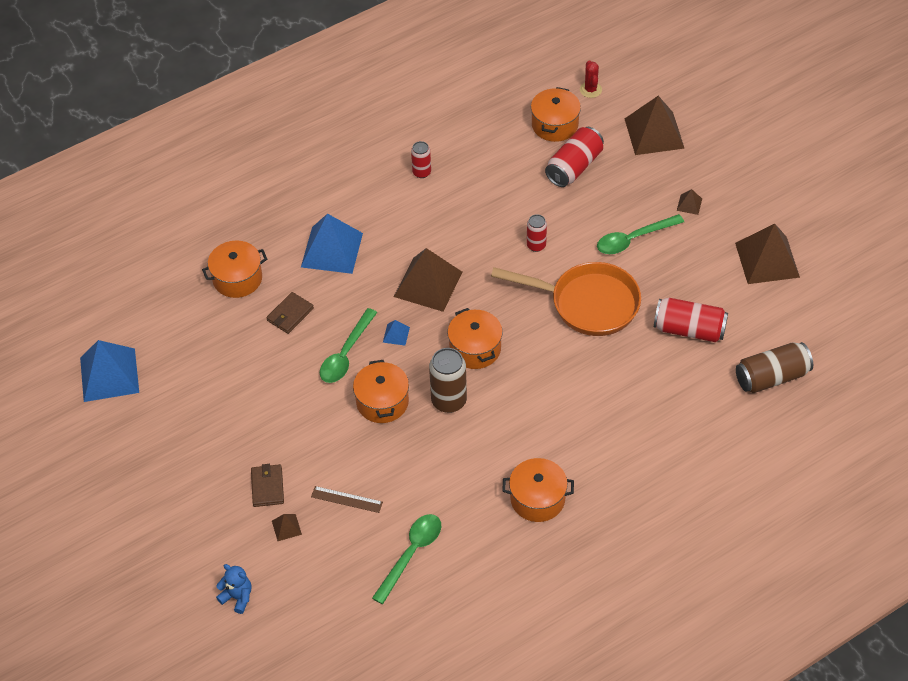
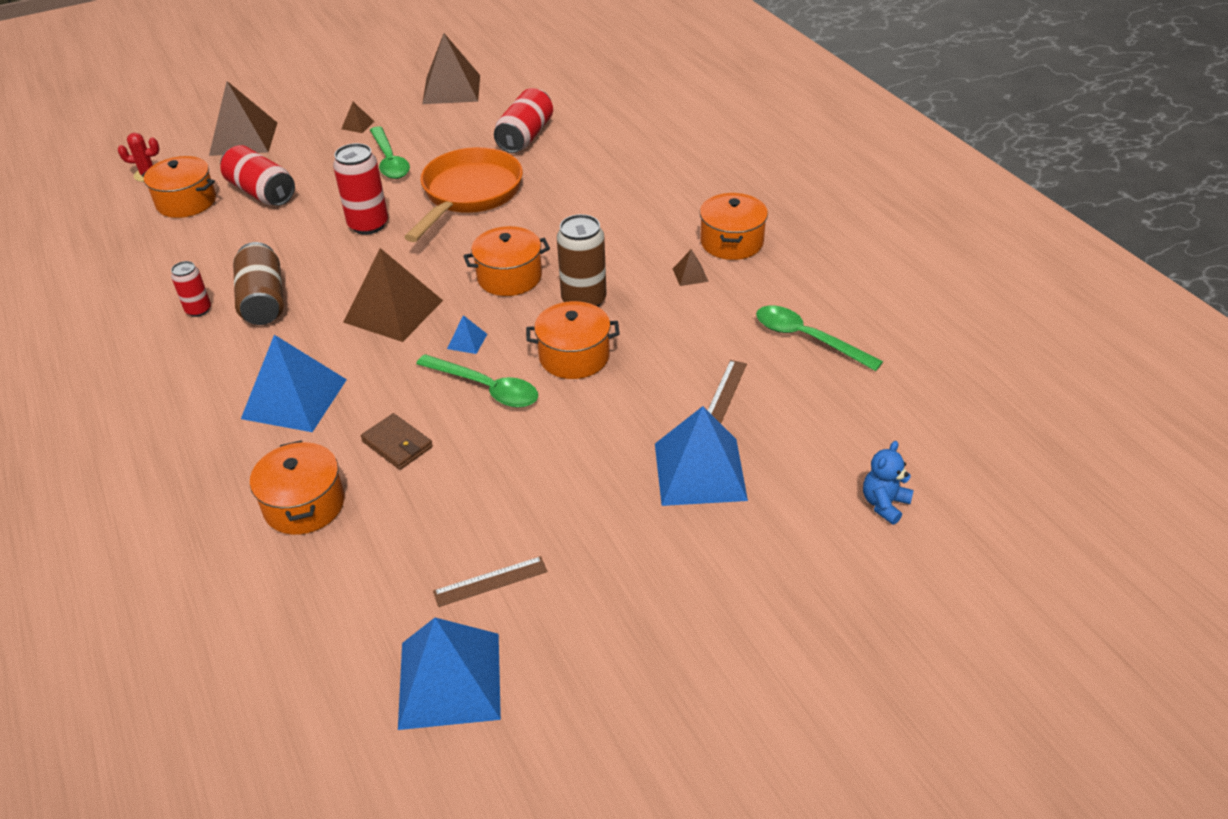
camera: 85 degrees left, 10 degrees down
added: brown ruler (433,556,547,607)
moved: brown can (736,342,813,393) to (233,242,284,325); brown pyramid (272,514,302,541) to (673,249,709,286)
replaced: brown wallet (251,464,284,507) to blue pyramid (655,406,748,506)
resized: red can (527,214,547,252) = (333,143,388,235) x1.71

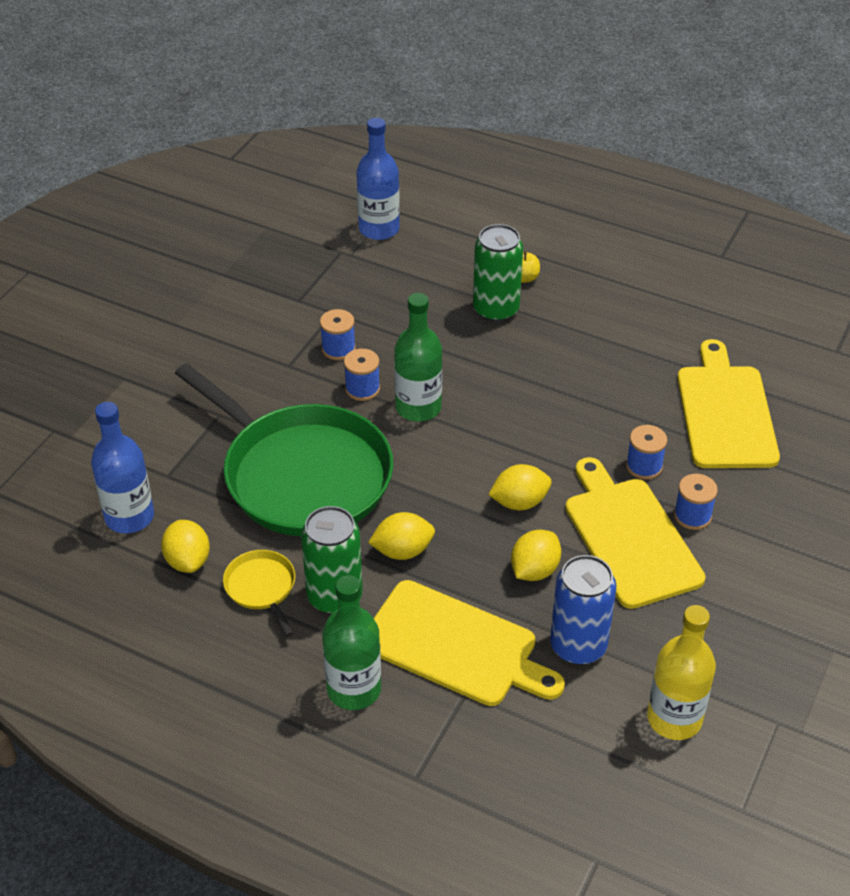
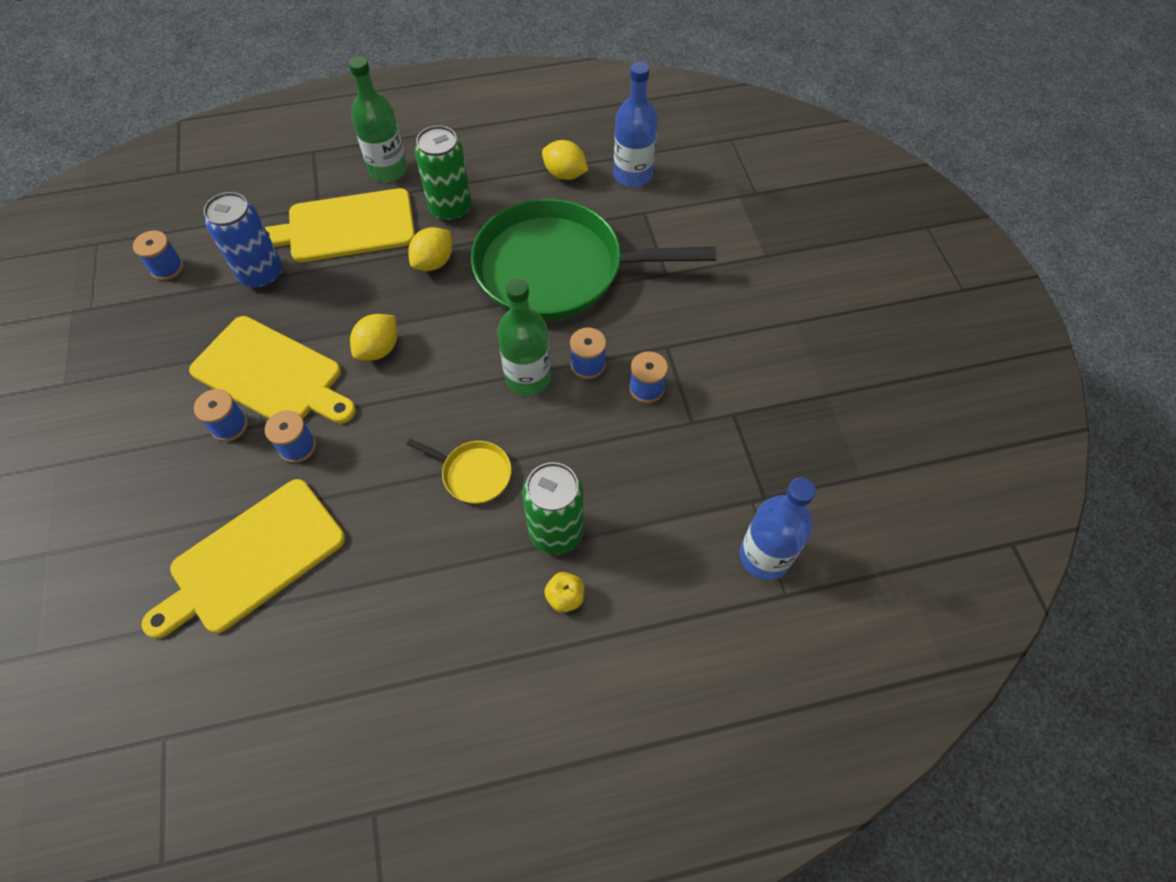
camera: 140 degrees right, 15 degrees up
removed: yellow lemon (511,530,561,581)
moved: yellow pan (223,550,295,637) to (406,439,511,504)
replaced: yellow bottle (647,605,716,740) to blue spool (133,230,184,280)
turned: yellow cutting board (677,339,780,468) = (142,479,345,639) 90 degrees clockwise

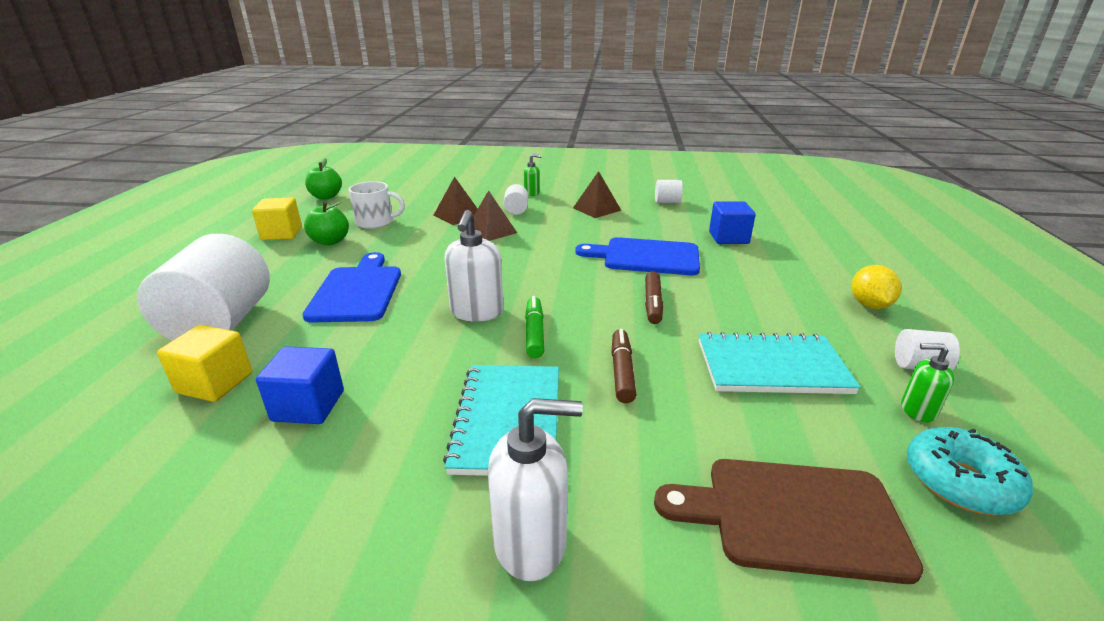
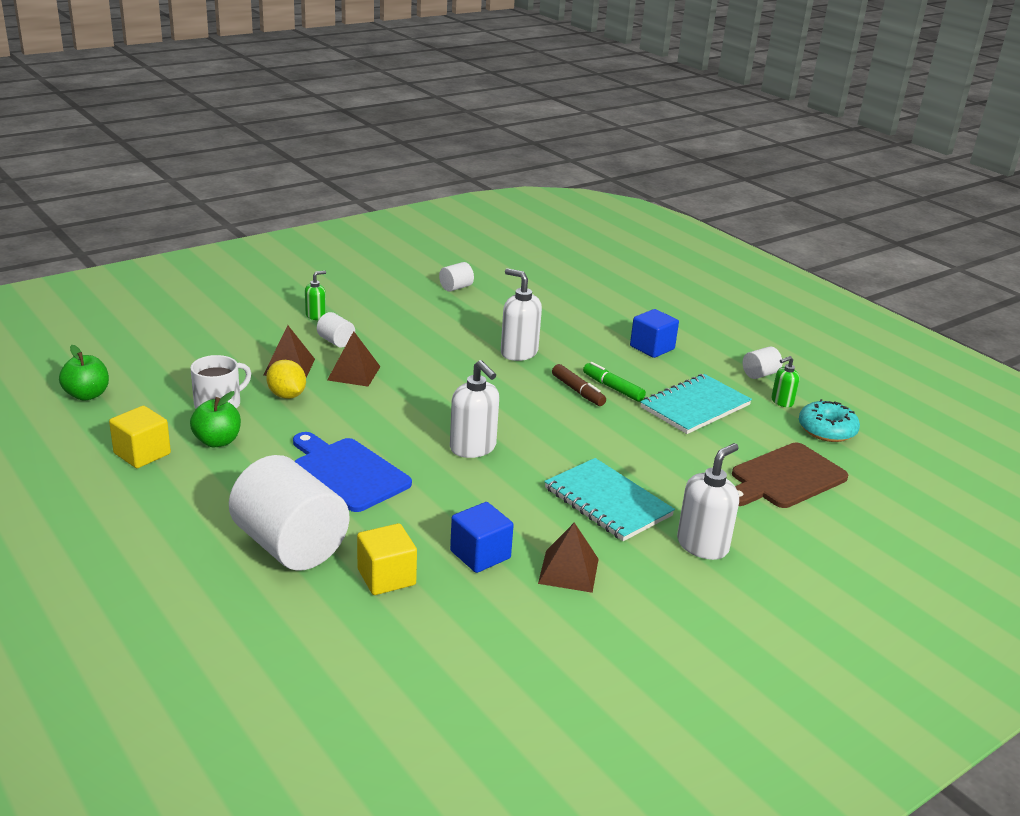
camera: 45 degrees left, 0 degrees up
removed: brown marker (611,329,636,403)
moved: yellow lemon (852,265,901,309) to (266,360,306,399); brown pyramid (573,171,622,218) to (538,522,599,593); green marker (525,296,544,359) to (583,362,646,402); blue cube (709,201,755,244) to (630,309,679,358)
replaced: blue cutting board (575,237,700,275) to white soap dispenser (501,268,542,361)

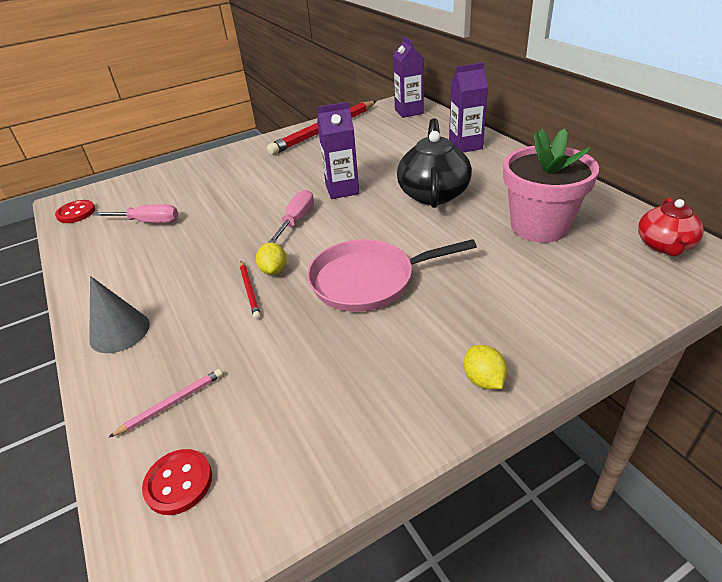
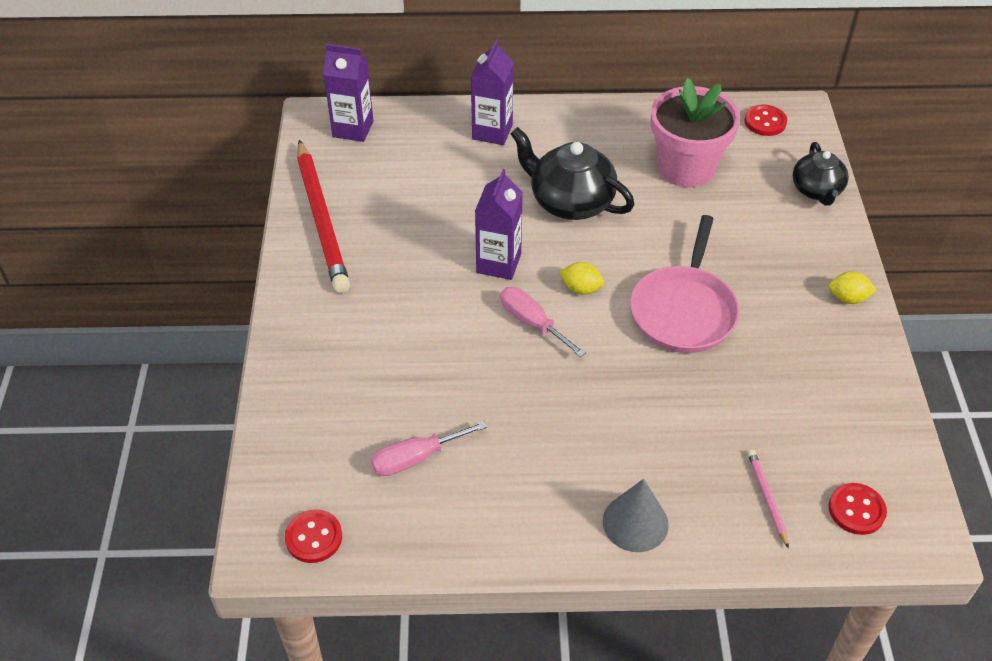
camera: 65 degrees left, 10 degrees up
removed: red pencil (240,261,261,319)
added: black teapot (792,142,849,206)
moved: yellow lemon (256,243,287,275) to (559,262,604,295)
replaced: red teapot (638,198,704,256) to red button (744,105,787,136)
turned: pink screwdriver (94,204,178,223) = (371,421,487,476) 150 degrees counterclockwise

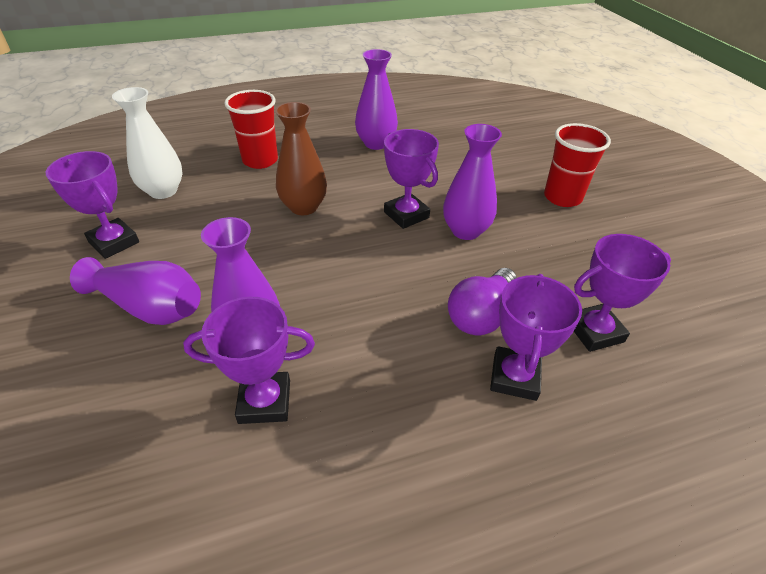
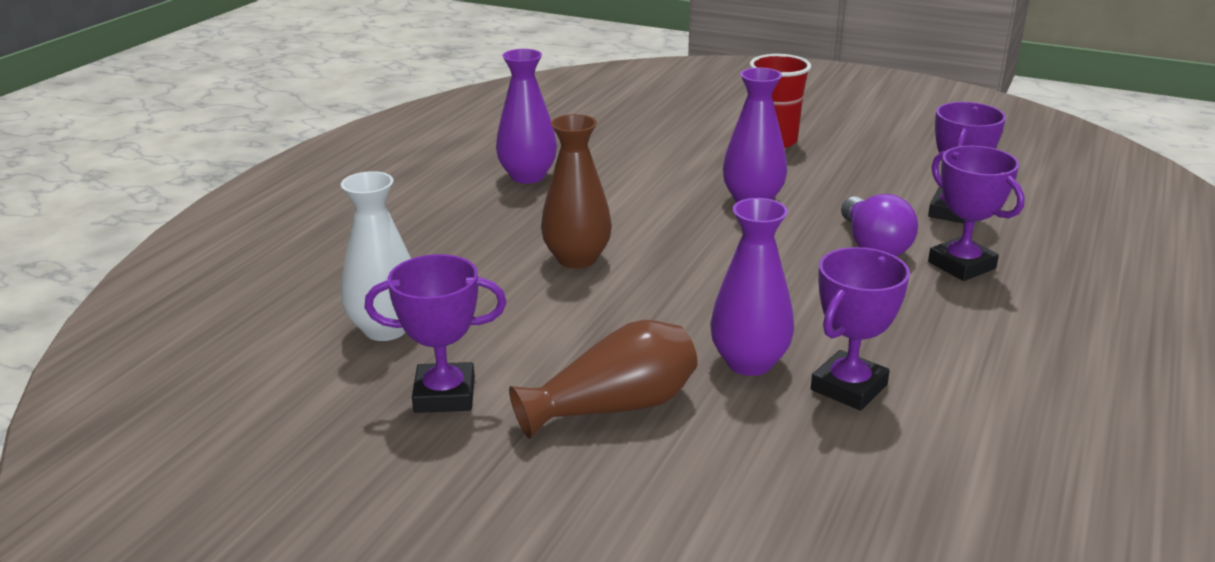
camera: 45 degrees left, 15 degrees down
removed: red cup (224,90,278,169); purple trophy (384,129,439,229)
recoloured: purple vase (70,257,201,325) to brown vase (509,320,698,439)

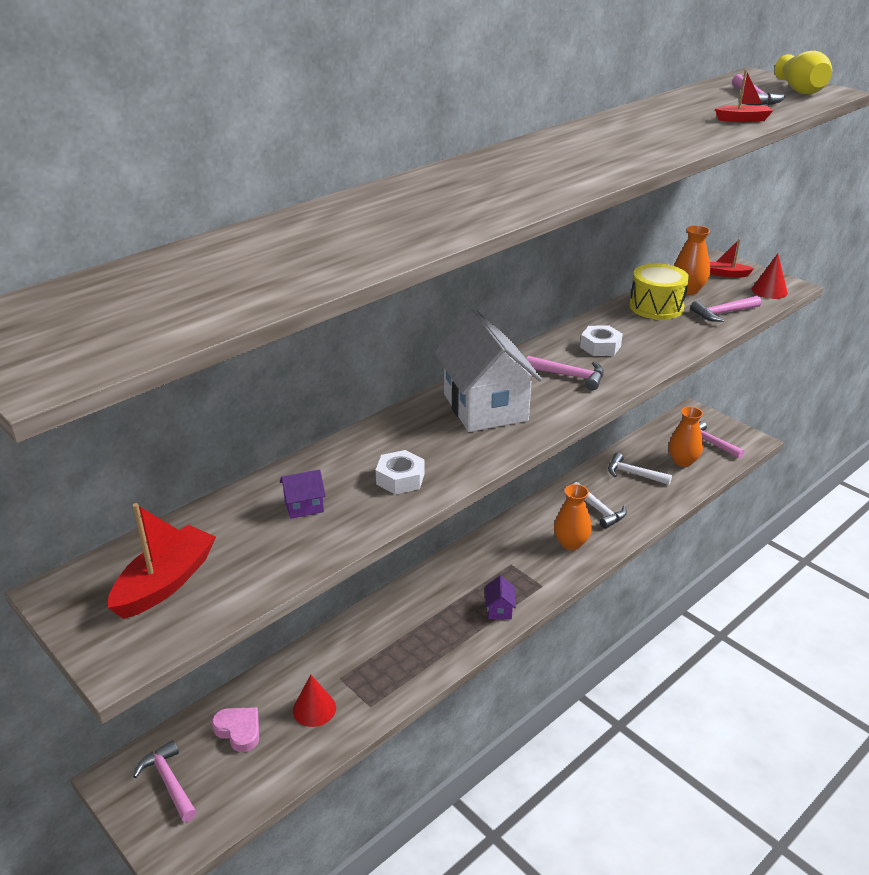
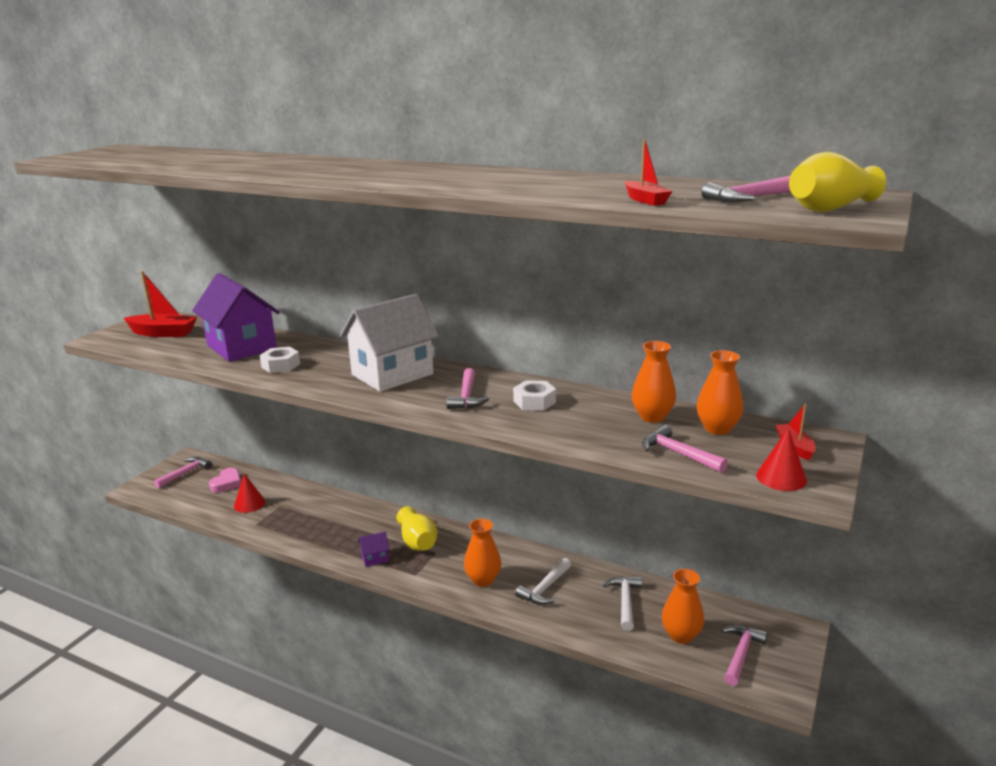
camera: 70 degrees right, 10 degrees down
added: yellow vase (396,506,438,551)
replaced: yellow drum (629,263,689,320) to orange vase (632,341,676,423)
resized: purple house (280,469,326,519) = (192,273,280,362) x2.50

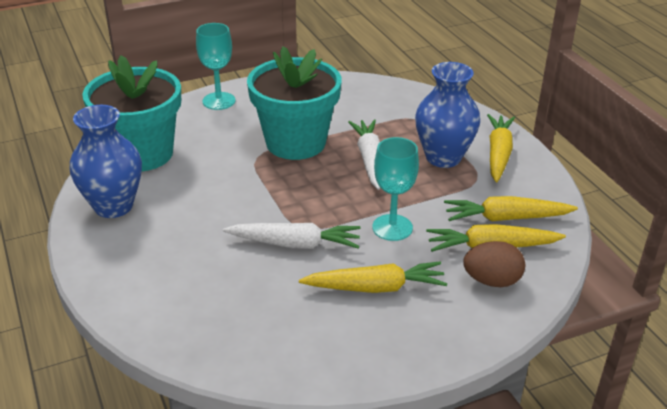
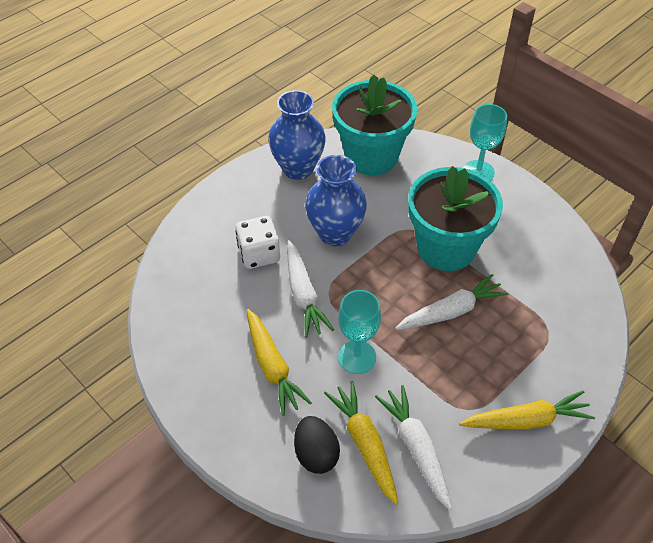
camera: 70 degrees right, 15 degrees up
added: white dice (235,216,280,269)
moved: blue vase (415,62,480,168) to (305,155,367,246)
recoloured: brown egg (463,241,525,287) to black egg (294,416,340,474); yellow carrot (444,196,578,221) to white carrot (375,385,452,511)

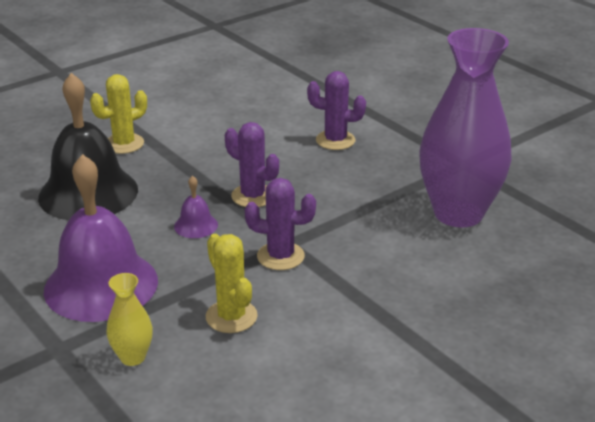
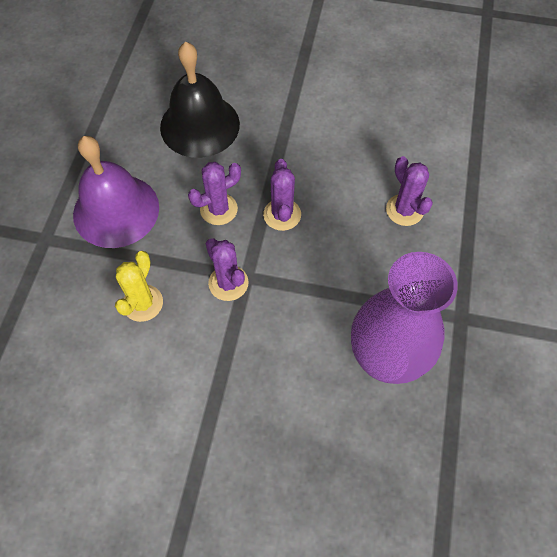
camera: 50 degrees right, 30 degrees up
removed: yellow cactus (90,74,147,154); yellow vase (106,273,153,366)
replaced: purple bell (174,176,218,238) to purple cactus (188,162,241,225)

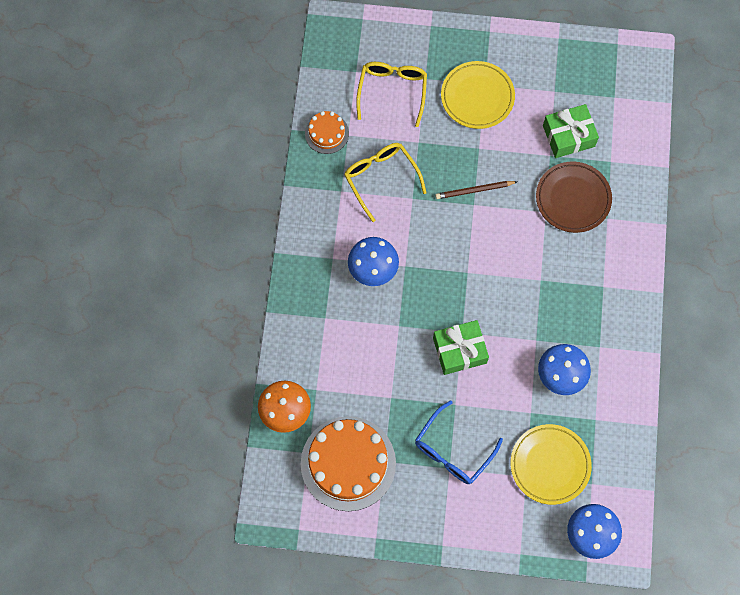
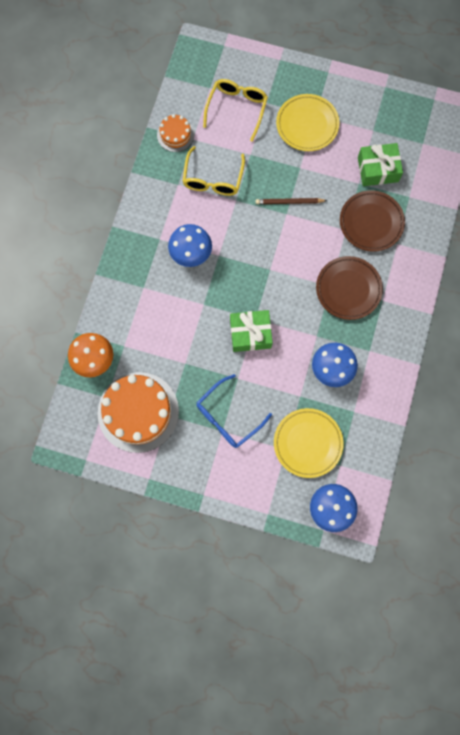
camera: 10 degrees right, 5 degrees up
added: brown plate (316,256,383,320)
turned: yellow glasses (344,143,427,222) = (183,146,245,196) 150 degrees counterclockwise

